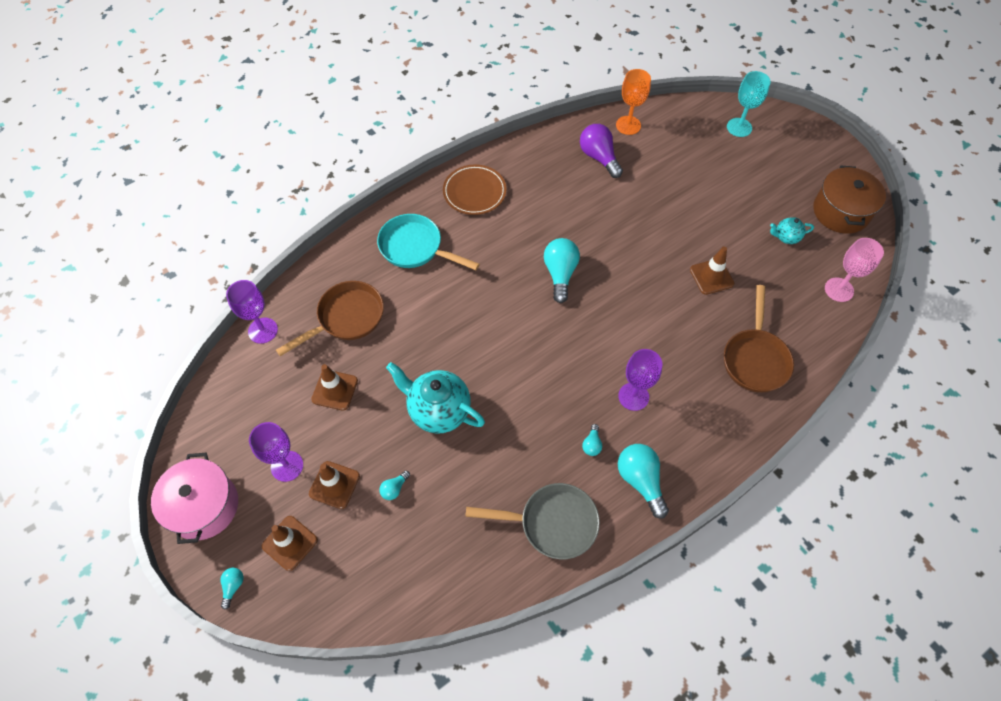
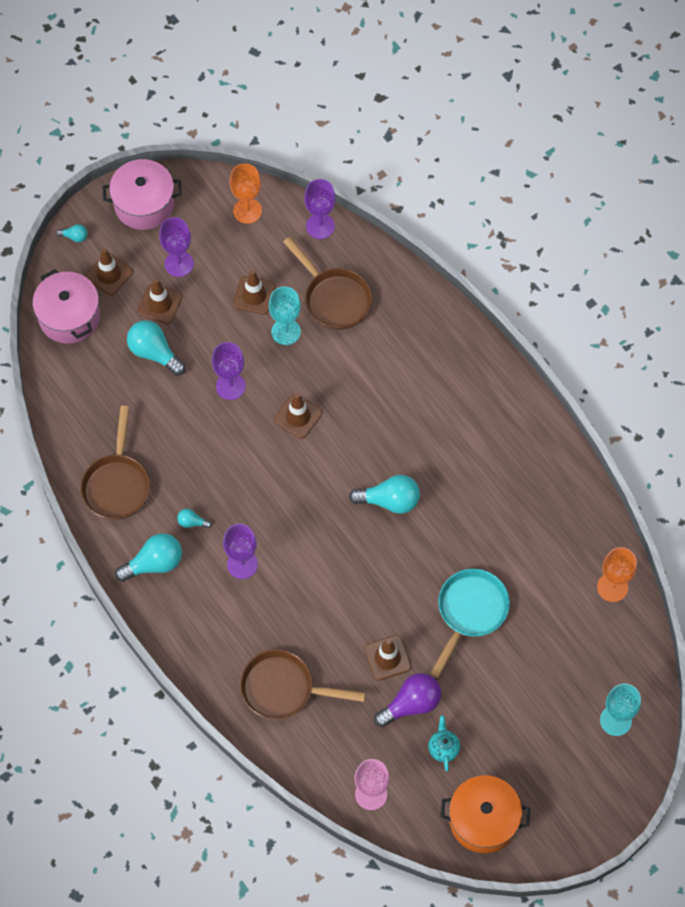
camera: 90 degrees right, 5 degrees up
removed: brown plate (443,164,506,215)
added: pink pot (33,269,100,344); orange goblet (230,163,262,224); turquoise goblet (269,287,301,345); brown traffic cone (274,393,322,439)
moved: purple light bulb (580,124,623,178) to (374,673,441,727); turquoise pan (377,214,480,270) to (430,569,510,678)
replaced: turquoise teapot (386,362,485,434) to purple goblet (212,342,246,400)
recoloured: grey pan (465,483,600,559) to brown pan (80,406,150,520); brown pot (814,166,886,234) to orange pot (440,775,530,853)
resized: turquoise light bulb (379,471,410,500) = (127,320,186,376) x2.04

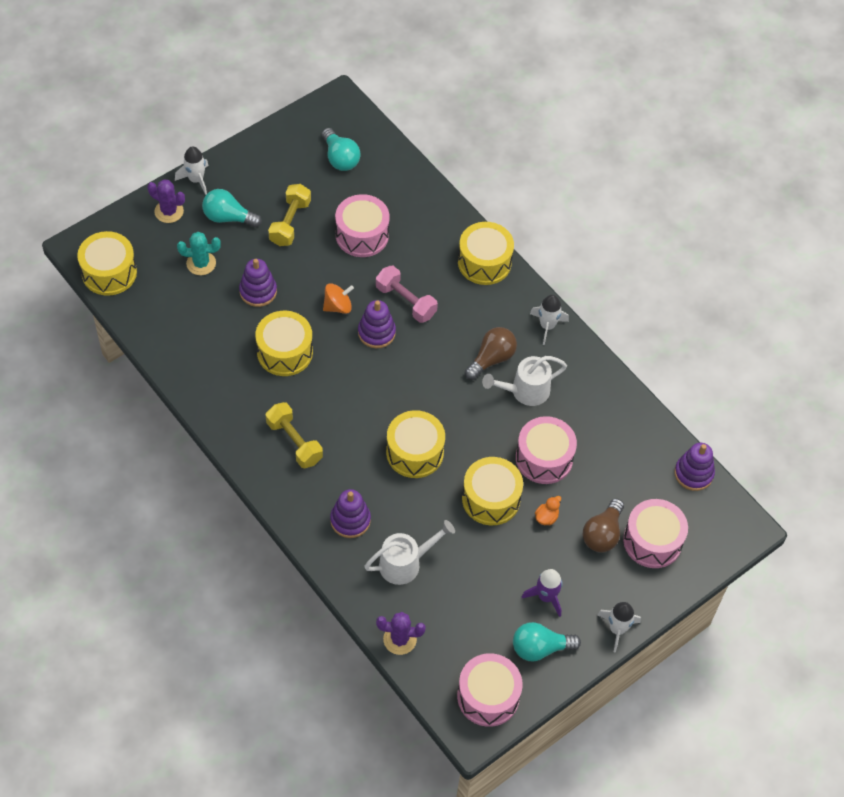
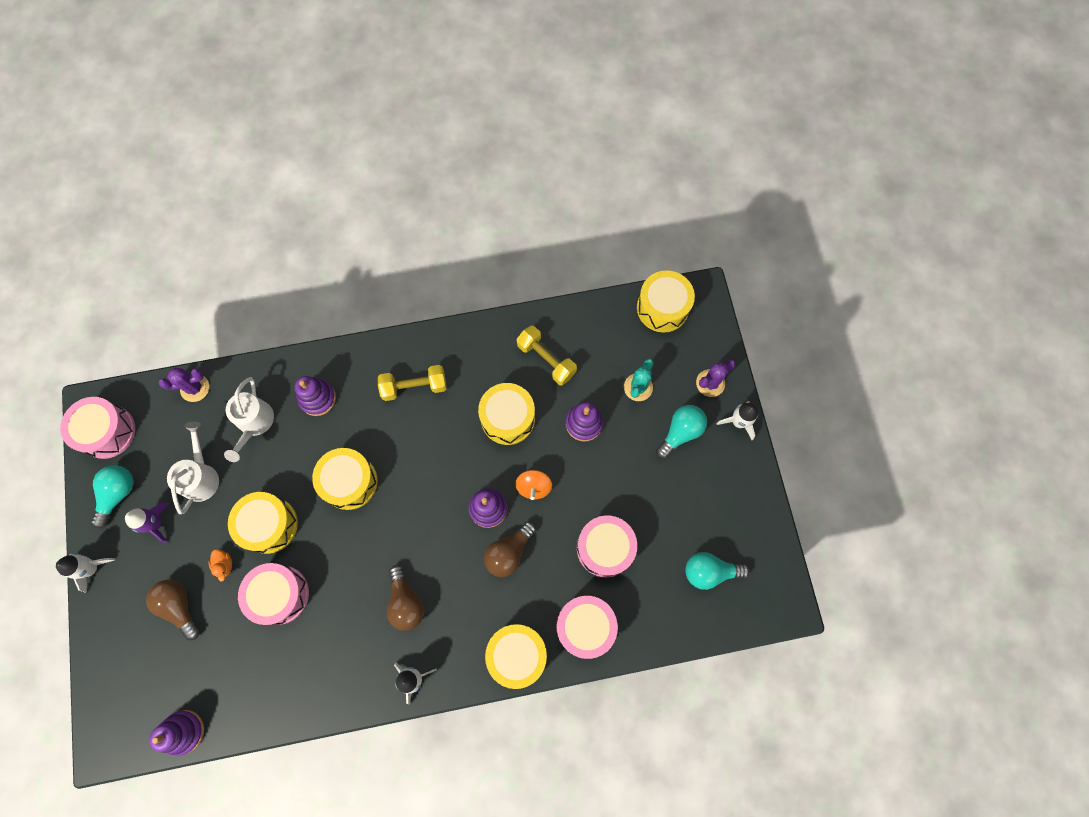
camera: 120 degrees right, 15 degrees up
moved: white watering can (482,356,567,406) to (167,422,219,514); yellow dumbbell (268,184,311,246) to (517,326,577,386); pink drum (623,499,688,568) to (556,596,618,659)
replaced: pink dumbbell (376,266,438,323) to brown light bulb (484,522,536,577)
turned: purple cactus (376,612,426,655) = (159,367,209,402) 45 degrees clockwise

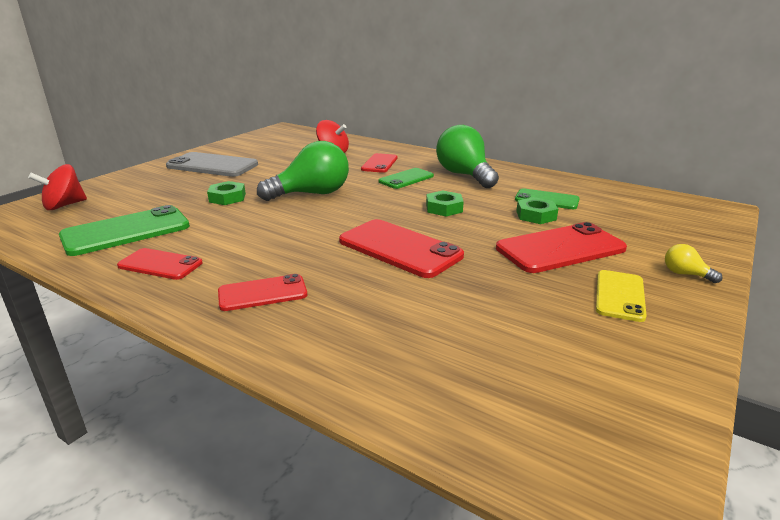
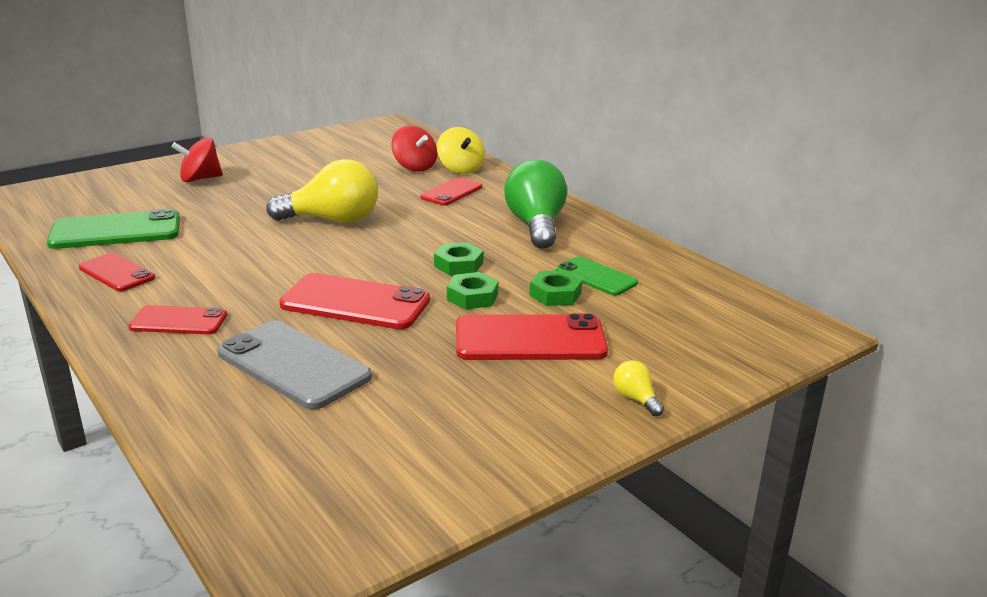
camera: 20 degrees right, 0 degrees up
removed: green phone (379,168,434,189); yellow phone (596,270,647,322)
added: yellow spinning top (437,127,485,174)
moved: red spinning top (28,164,87,210) to (171,137,223,182); grey phone (166,152,258,177) to (217,320,372,409); green nut (207,181,246,205) to (447,272,499,309)
recoloured: green light bulb (257,141,349,201) to yellow light bulb (266,159,378,223)
turned: red phone (339,219,464,278) = (279,273,430,329) 45 degrees counterclockwise

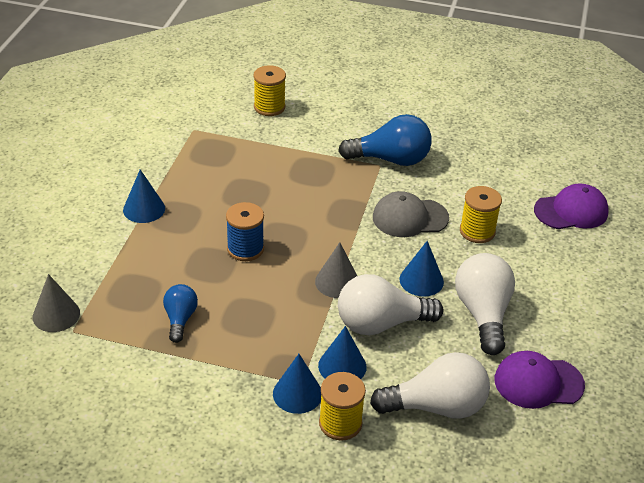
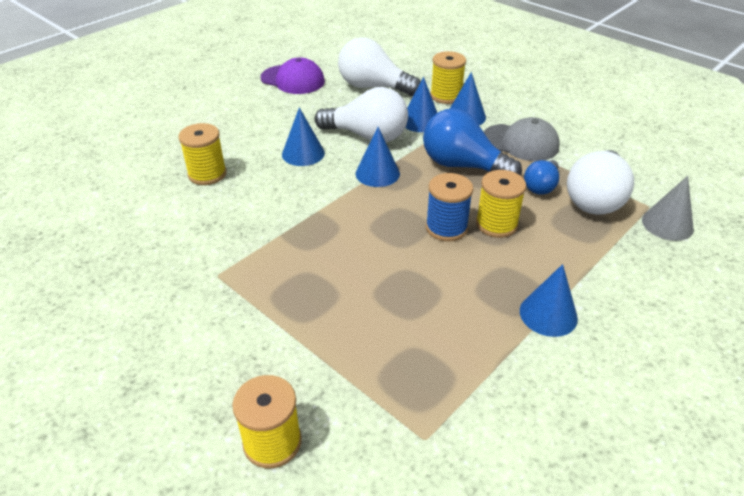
camera: 150 degrees left, 0 degrees up
removed: purple cap (534,183,609,229)
added: yellow spool (476,170,526,238)
moved: blue light bulb (338,114,432,166) to (423,108,522,176); grey cap (373,191,449,237) to (483,117,560,161); white light bulb (455,253,515,355) to (567,150,634,215)
recoloured: grey cone (315,242,357,298) to blue cone (355,127,400,187)

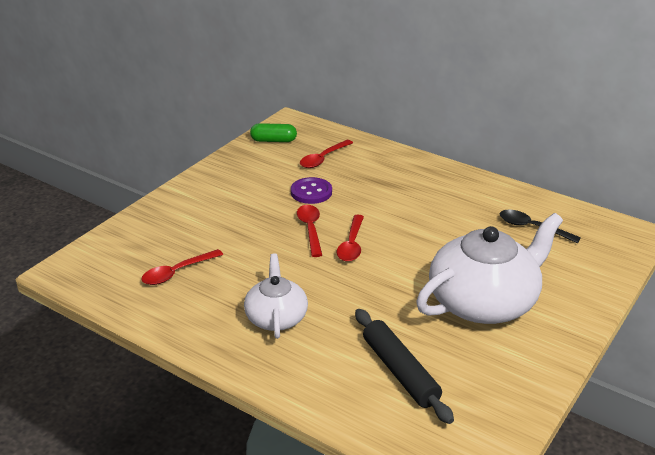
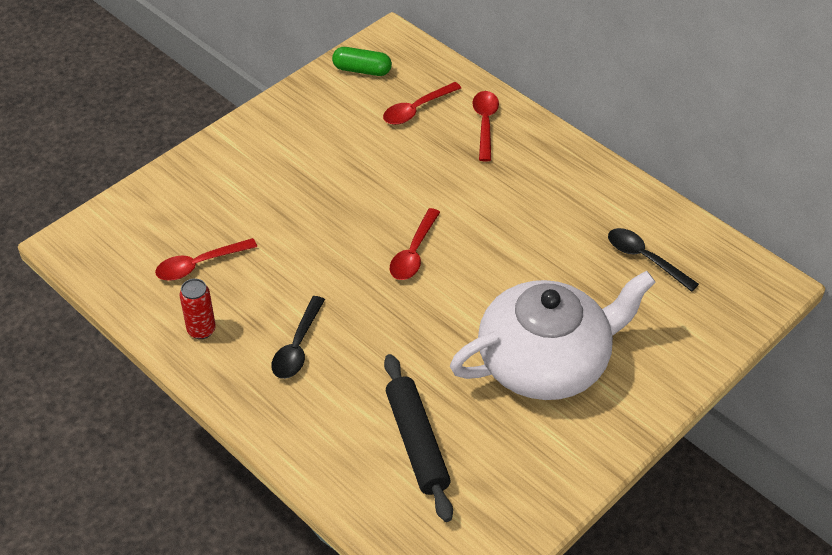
camera: 10 degrees right, 15 degrees up
removed: purple button (291,177,332,204)
added: red can (180,278,216,339)
moved: red spoon (297,205,322,257) to (472,91,499,162)
replaced: white teapot (244,253,308,339) to black spoon (271,296,325,379)

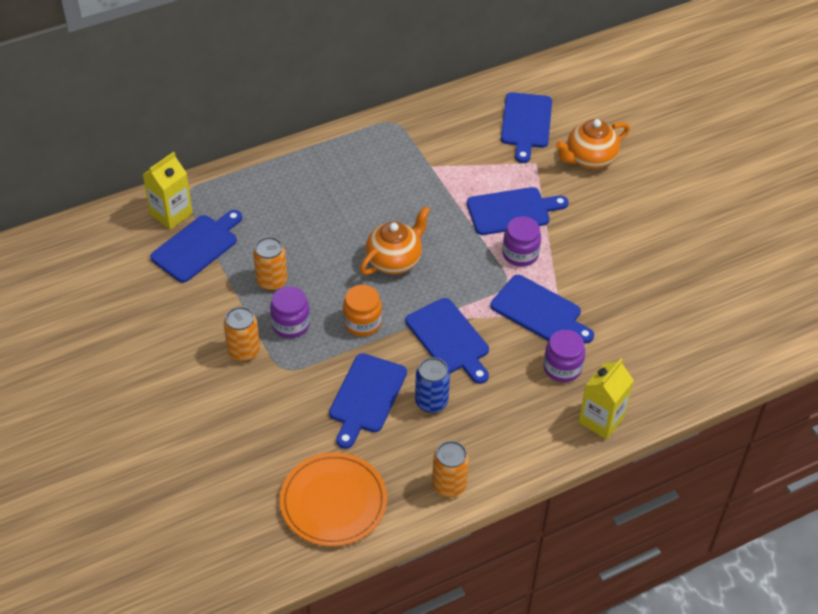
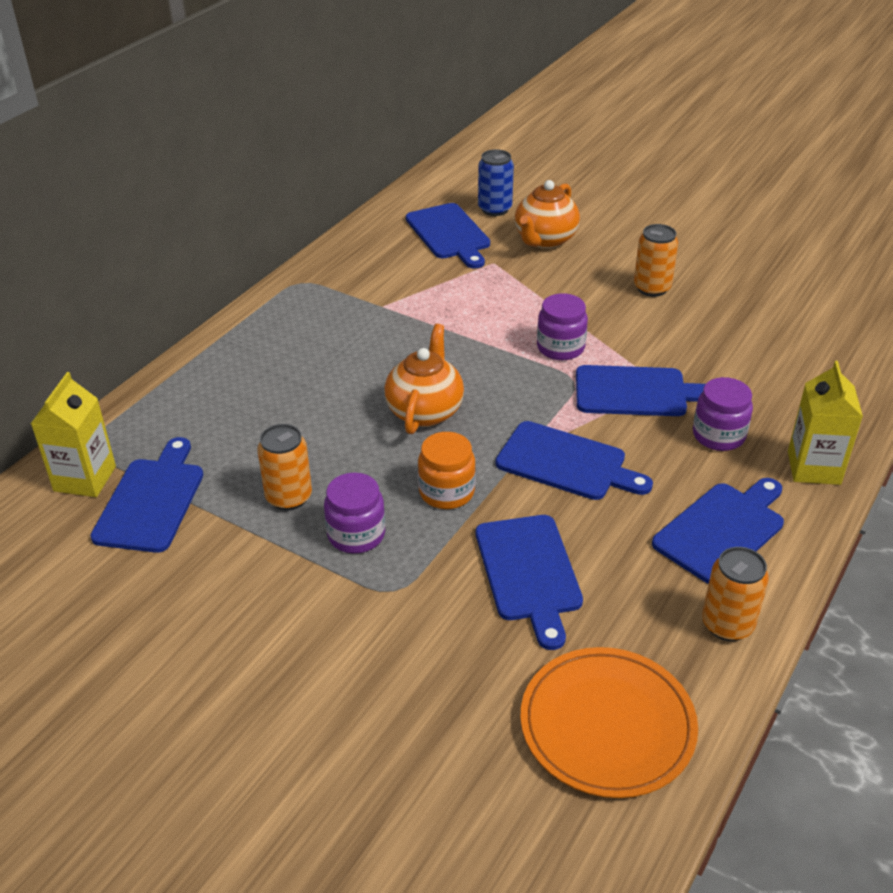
camera: 30 degrees left, 10 degrees down
moved: blue can (415,357,450,413) to (478,149,514,216); orange can (224,307,260,362) to (634,224,678,297); blue cutting board (467,187,569,235) to (652,478,784,584)

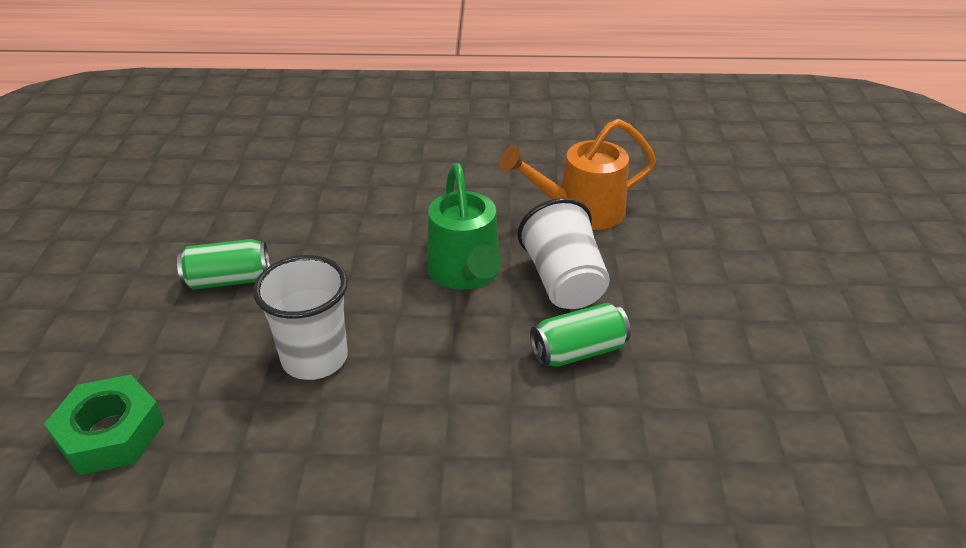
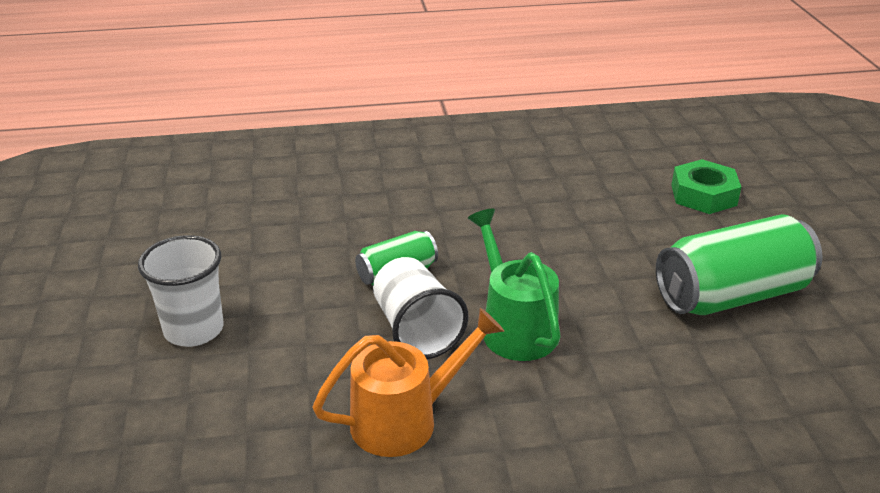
camera: 170 degrees right, 5 degrees down
moved: white cup (253,255,348,380) to (138,235,224,347)
resized: green can (177,239,270,290) = (656,214,822,315) x1.89

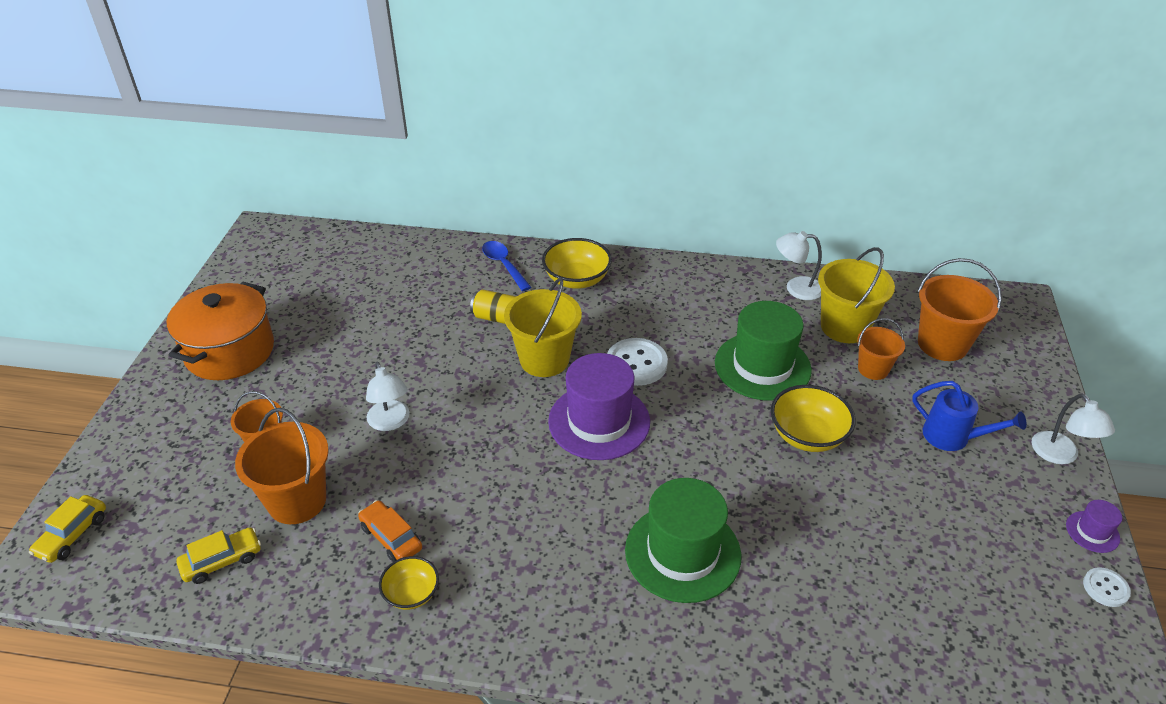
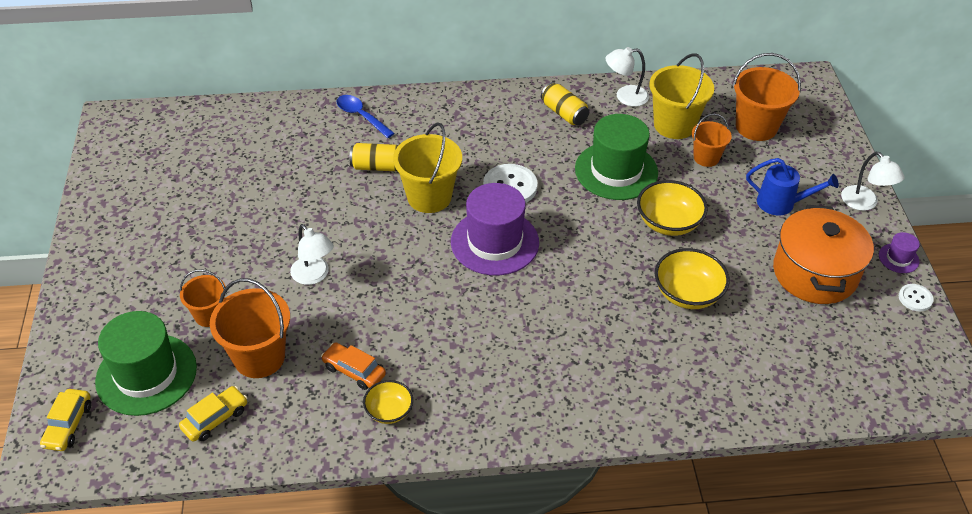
camera: 15 degrees left, 5 degrees up
added: yellow can (541,82,589,125)
moved: green hat (625,478,741,603) to (95,311,197,416); yellow bowl (542,238,612,289) to (655,248,730,309); orange pot (167,282,274,380) to (773,205,874,304)

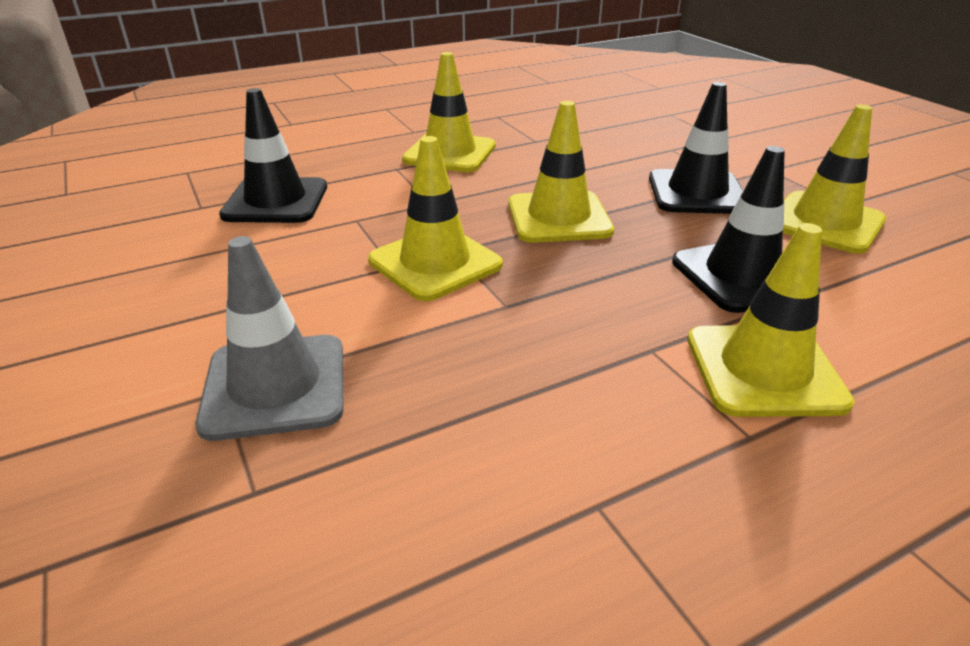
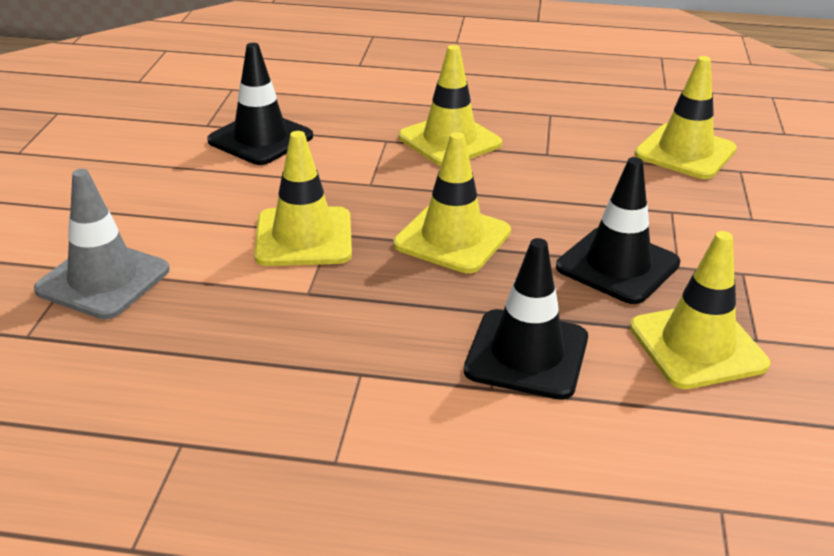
camera: 35 degrees right, 0 degrees up
moved: yellow traffic cone (687,223,855,417) to (635,56,737,179)

